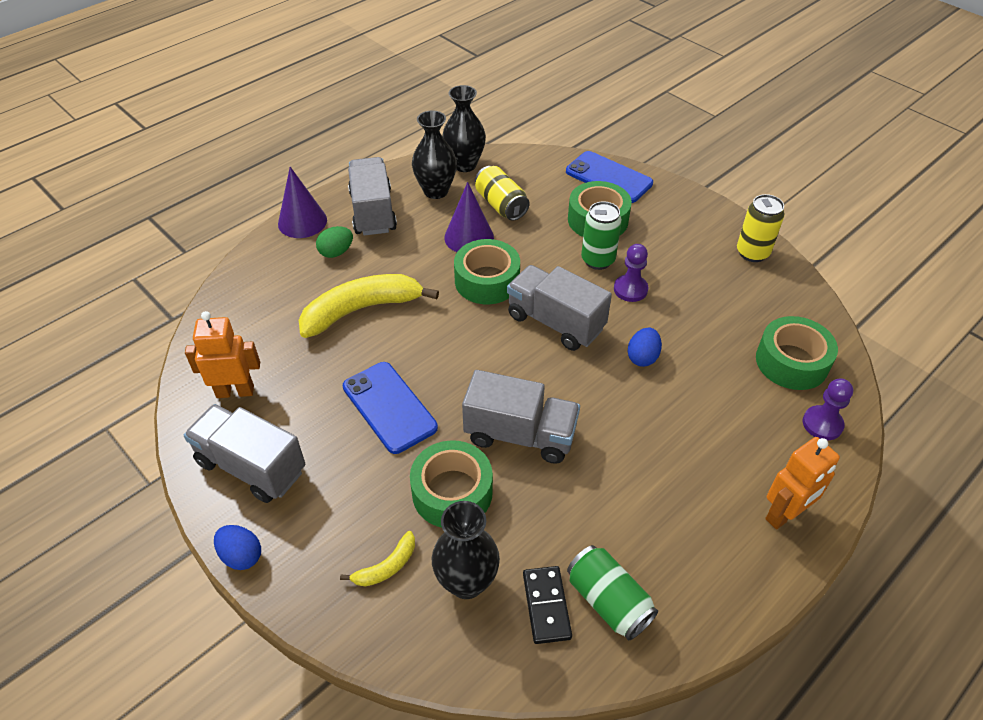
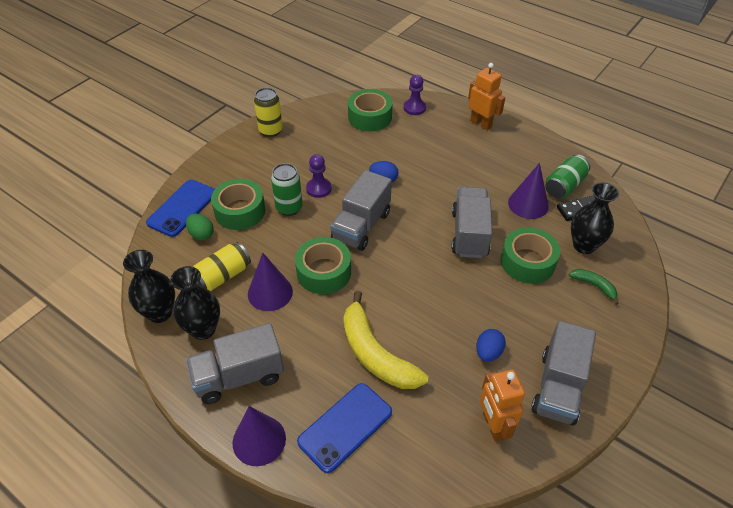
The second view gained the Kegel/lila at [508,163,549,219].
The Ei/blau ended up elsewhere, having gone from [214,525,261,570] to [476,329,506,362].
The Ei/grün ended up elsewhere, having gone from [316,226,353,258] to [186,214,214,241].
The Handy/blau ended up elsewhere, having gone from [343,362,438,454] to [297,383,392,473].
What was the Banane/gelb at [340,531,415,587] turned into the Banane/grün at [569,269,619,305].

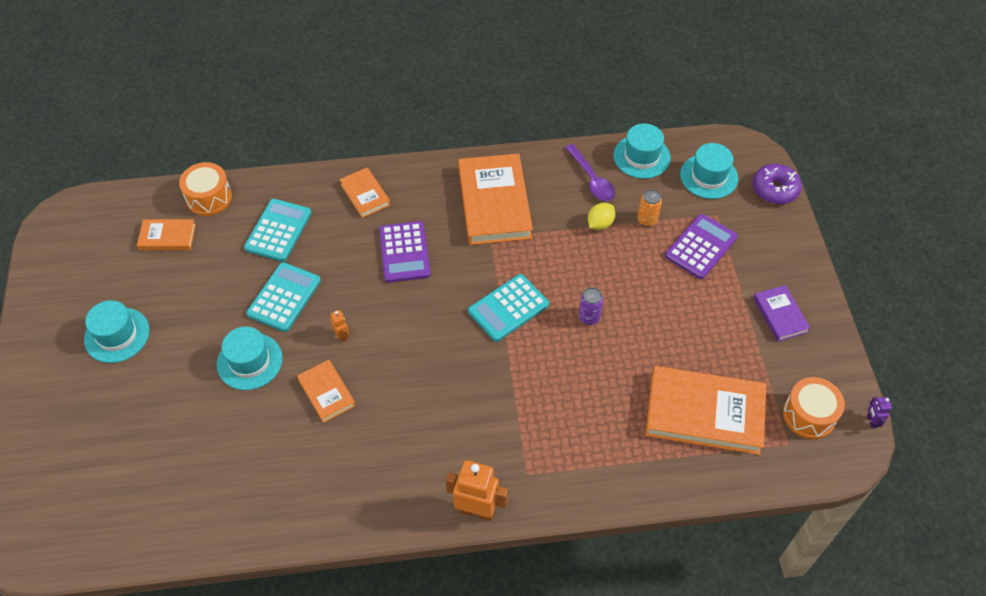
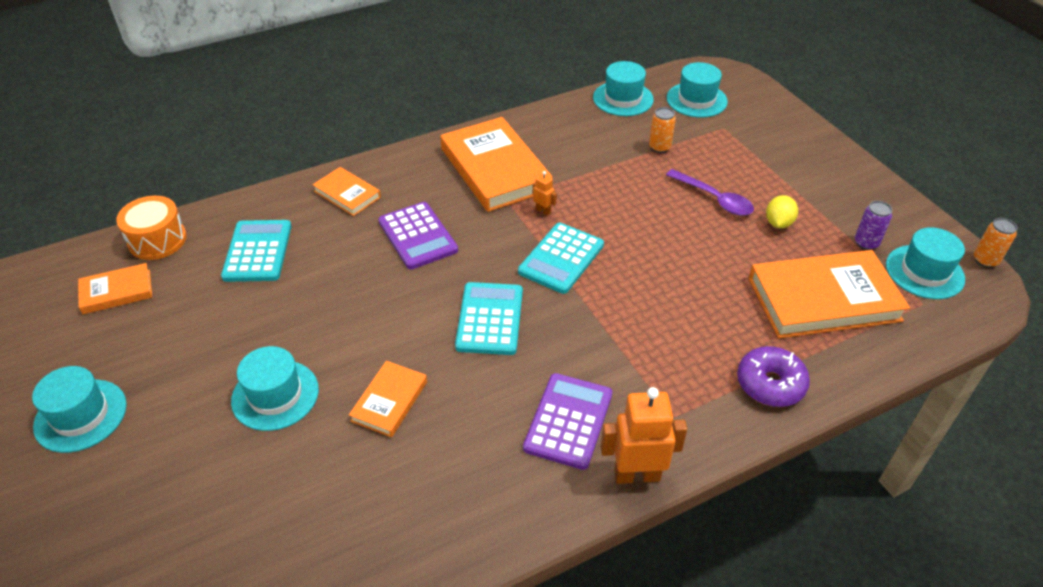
The second view lost the Buch/lila at [753,285,810,342].
The Taschenrechner/türkis ended up elsewhere, having gone from [246,262,321,332] to [455,282,523,355].
The Roboter/orange ended up elsewhere, having gone from [330,310,349,342] to [533,171,557,216].
The Löffel/lila ended up elsewhere, having gone from [565,144,615,201] to [666,169,754,216].
The Dose/lila ended up elsewhere, having gone from [579,287,603,325] to [855,201,892,250].
The Zitrone/gelb ended up elsewhere, having gone from [588,203,615,230] to [766,195,798,228].
The Taschenrechner/lila ended up elsewhere, having gone from [665,214,738,279] to [523,373,612,470].
The Donut/lila ended up elsewhere, having gone from [753,164,802,204] to [737,346,810,407].
Where the Trommel/orange stood at [783,377,845,439], the Hut/türkis came to stand at [886,227,965,299].
Where the Roboter/lila stood at [867,397,892,428], the Dose/orange came to stand at [974,218,1017,268].
The Buch/orange at [297,360,356,423] ended up facing another way, 75 degrees clockwise from before.

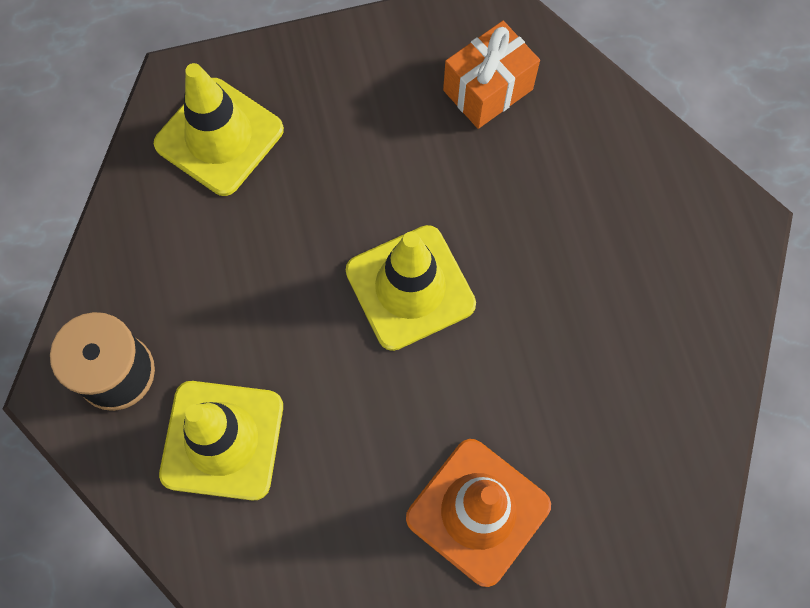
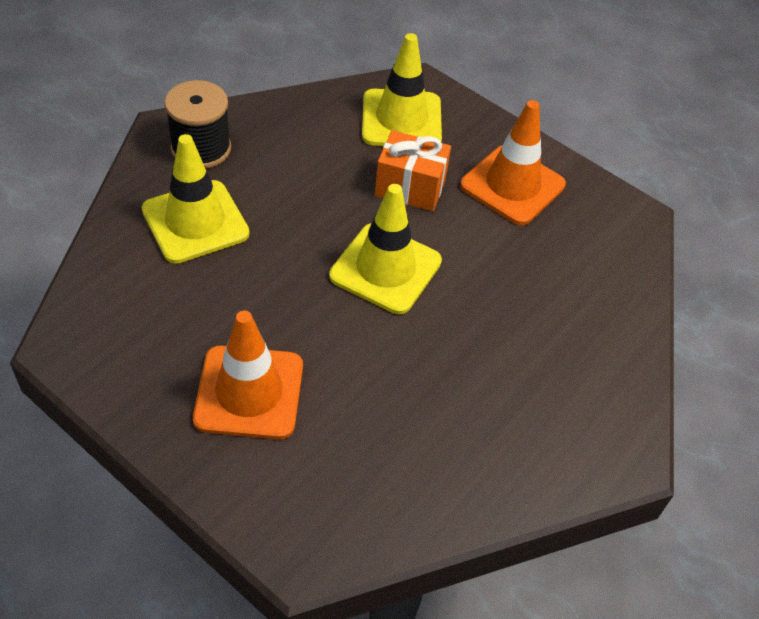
The second view gained the Leitkegel/orange at [460,100,566,225].
The Geschenk/orange ended up elsewhere, having gone from [443,21,540,129] to [375,130,451,211].

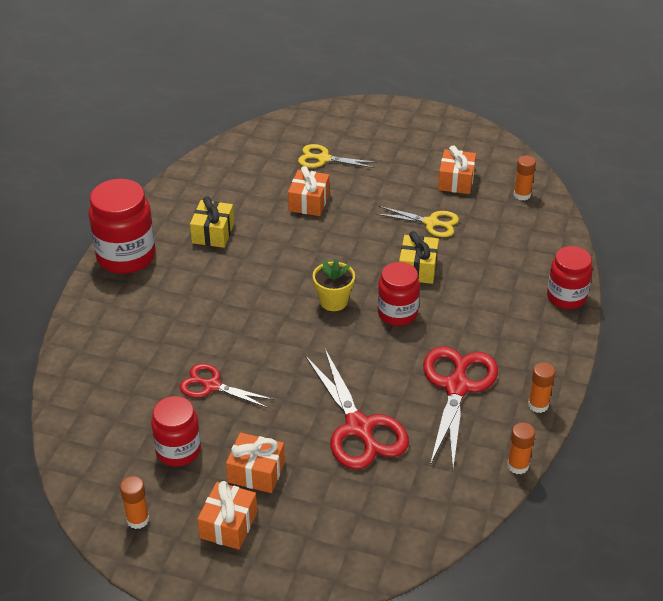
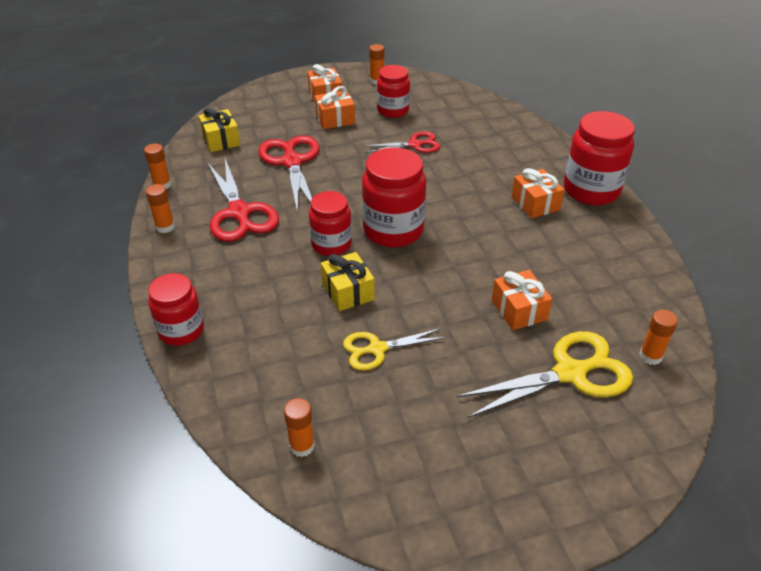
The second view gained the Klebestift/orange at [639,310,678,365].
The Geschenk/gelb ended up elsewhere, having gone from [190,196,234,248] to [199,107,240,152].
The Geschenk/orange ended up elsewhere, having gone from [438,145,476,194] to [511,168,565,218].
Where the Blumentopf/gelb stood at [313,259,355,311], the Einmachglas/rot came to stand at [362,148,426,247].
The Schere/rot at [305,349,409,469] ended up facing another way, 45 degrees clockwise from before.
The size of the Schere/gelb at [298,144,377,168] changed by a factor of 1.65.

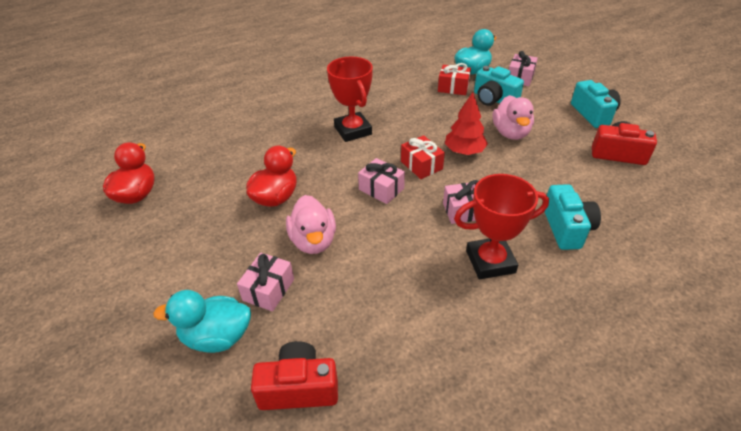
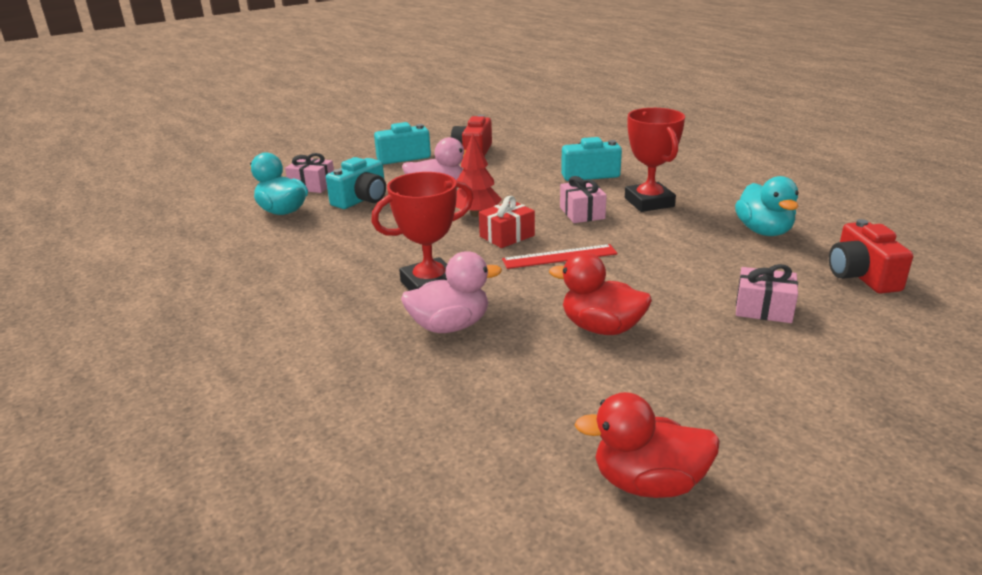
The second view lost the Geschenk/rot at [438,63,471,95].
The Ente/türkis ended up elsewhere, having gone from [153,290,251,353] to [735,176,799,236].
The Ente/rosa ended up elsewhere, having gone from [286,195,336,254] to [401,251,502,333].
Where the Geschenk/rosa stood at [358,158,405,204], the Lineal/rot came to stand at [502,244,618,269].

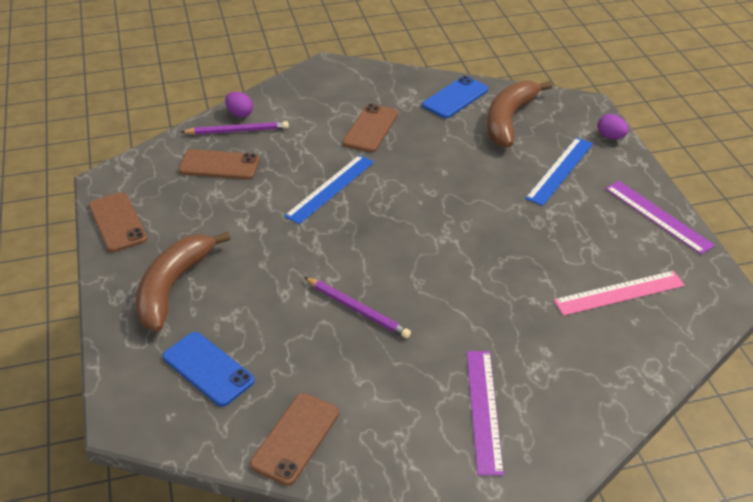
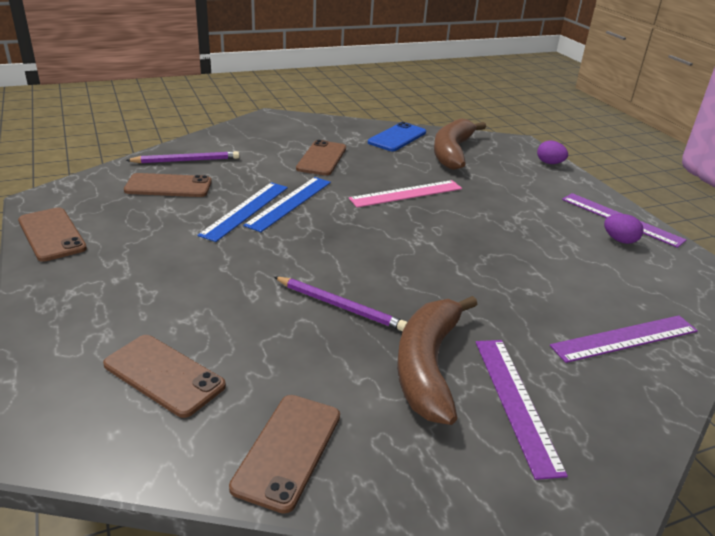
The second view gained the Lineal/lila at [550,315,698,363].
The Banane/braun ended up elsewhere, having gone from [136,231,231,332] to [397,296,477,425].
The Ei/lila ended up elsewhere, having gone from [225,92,253,117] to [604,214,643,244].
The Lineal/blau ended up elsewhere, having gone from [525,137,593,206] to [197,182,288,242].
The Lineal/rosa ended up elsewhere, having gone from [554,271,685,316] to [349,180,462,208].
What was the Handy/blau at [163,332,255,407] turned into the Handy/braun at [103,335,226,418].

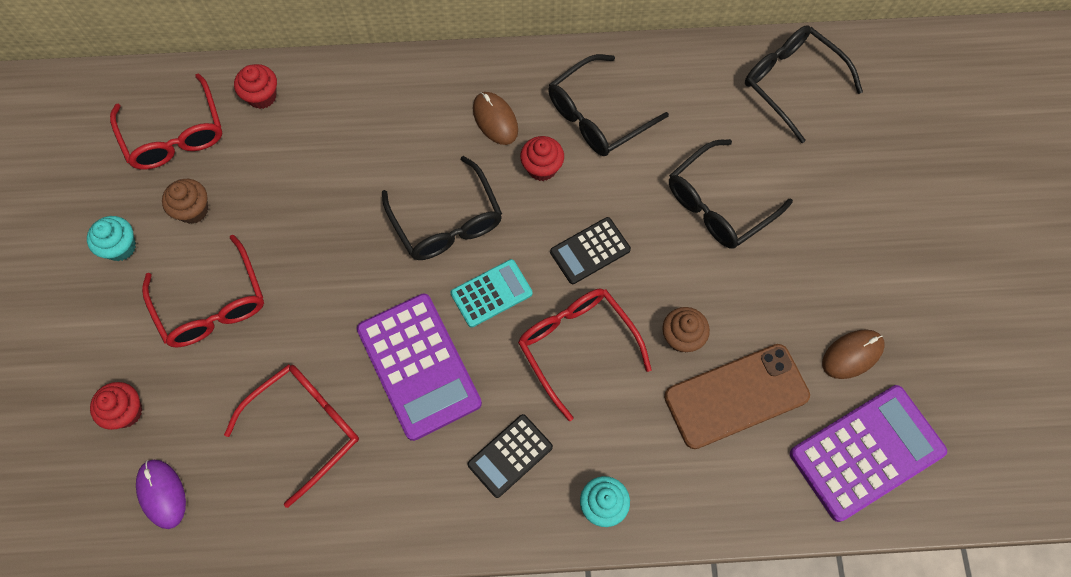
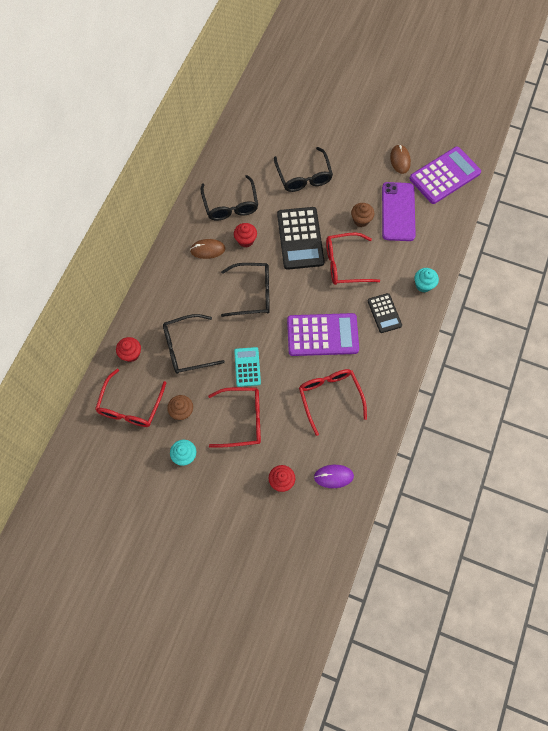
The Taschenrechner/türkis ended up elsewhere, having gone from [451,259,533,327] to [234,347,261,387].
The Brille/schwarz ended up elsewhere, having gone from [745,26,863,143] to [163,314,225,374].
What was the Handy/braun at [664,344,810,449] turned into the Handy/lila at [382,182,416,241].
The Brille/rot at [110,74,222,170] ended up facing another way, 105 degrees clockwise from before.
The Taschenrechner/lila at [790,385,947,522] ended up facing another way, 60 degrees clockwise from before.
The size of the Taschenrechner/schwarz at [550,217,631,284] changed by a factor of 1.78.

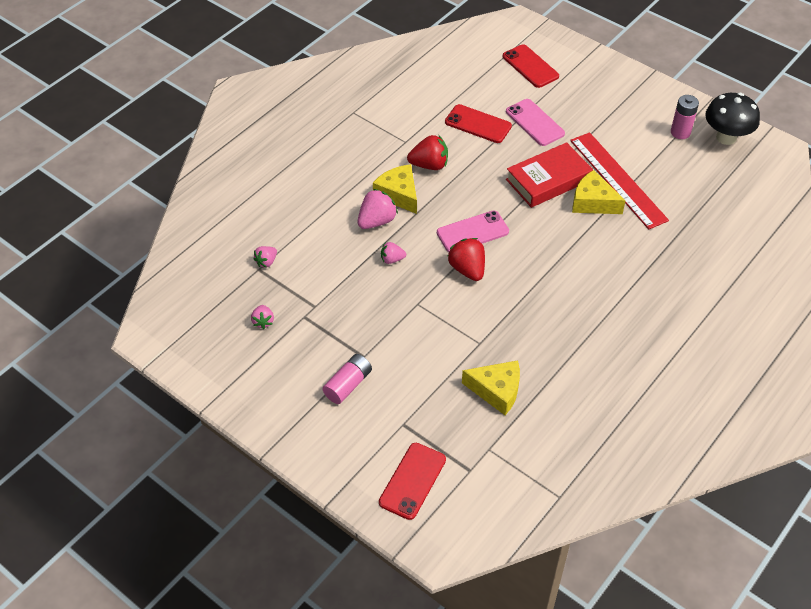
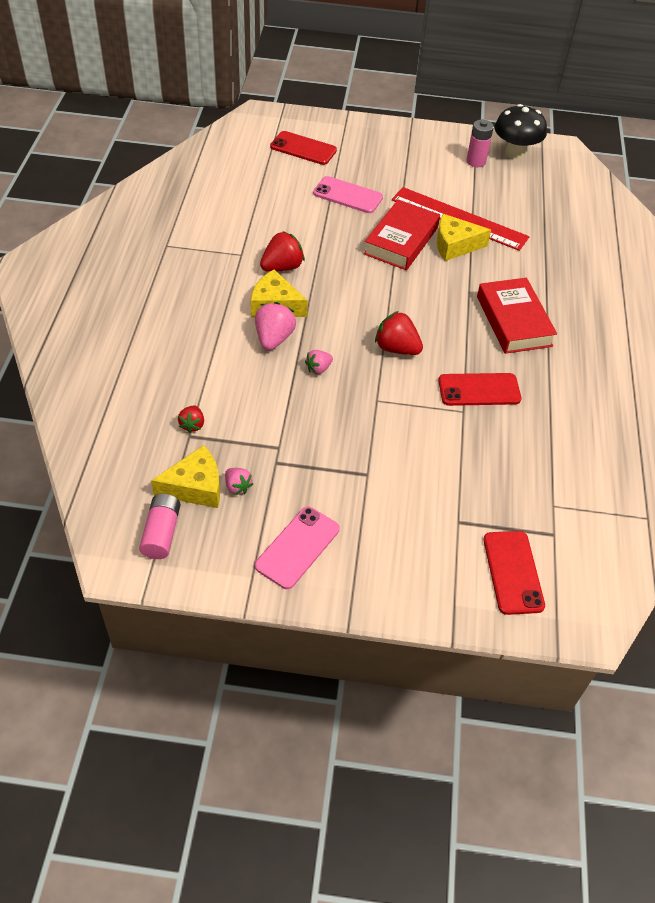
The second view gained the Buch/rot at [477,278,557,354].
The Batterie/rosa ended up elsewhere, having gone from [322,354,372,404] to [139,494,180,559].
The Handy/rosa ended up elsewhere, having gone from [437,210,509,252] to [255,506,340,589].
The Handy/rot ended up elsewhere, having gone from [445,104,512,143] to [438,373,521,406].
The Käse/gelb ended up elsewhere, having gone from [462,360,520,415] to [151,445,220,508].
What was the Erdbeere/rosa at [253,246,277,268] turned into the Erdbeere/rot at [178,406,204,433].

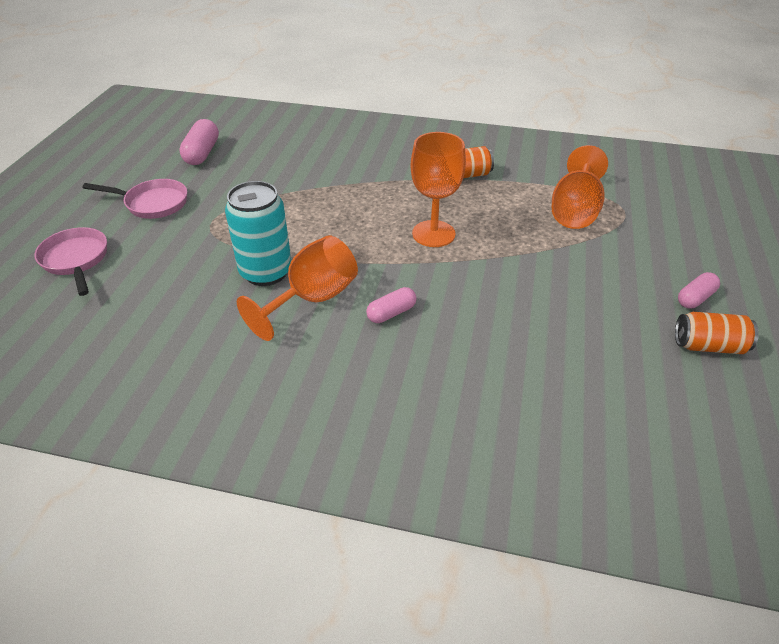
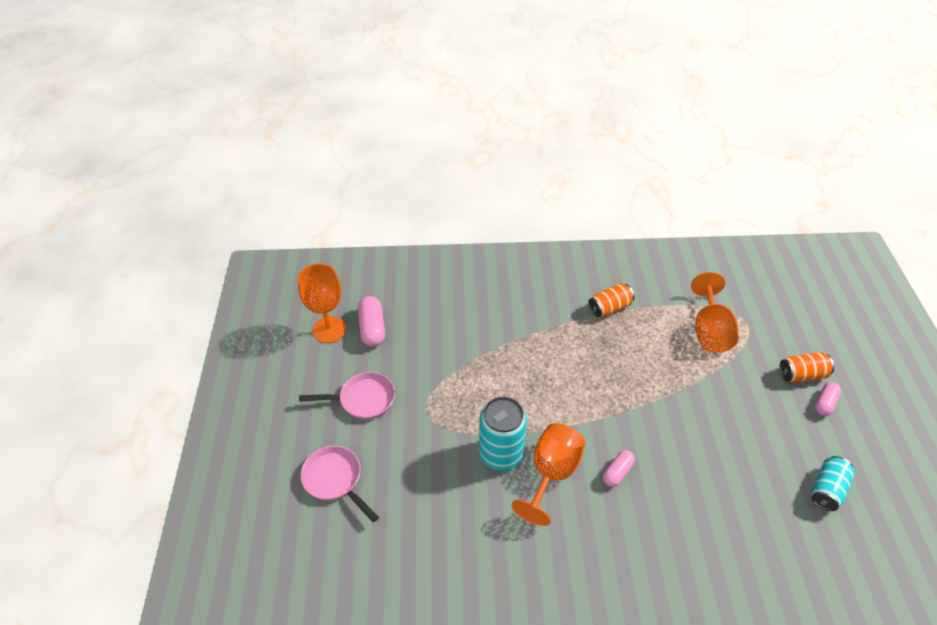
The second view gained the Dose/türkis at [811,456,855,511].
The Kelch/orange ended up elsewhere, having gone from [411,132,466,247] to [298,263,346,343].
The Dose/orange ended up elsewhere, having gone from [675,312,759,354] to [779,352,834,383].

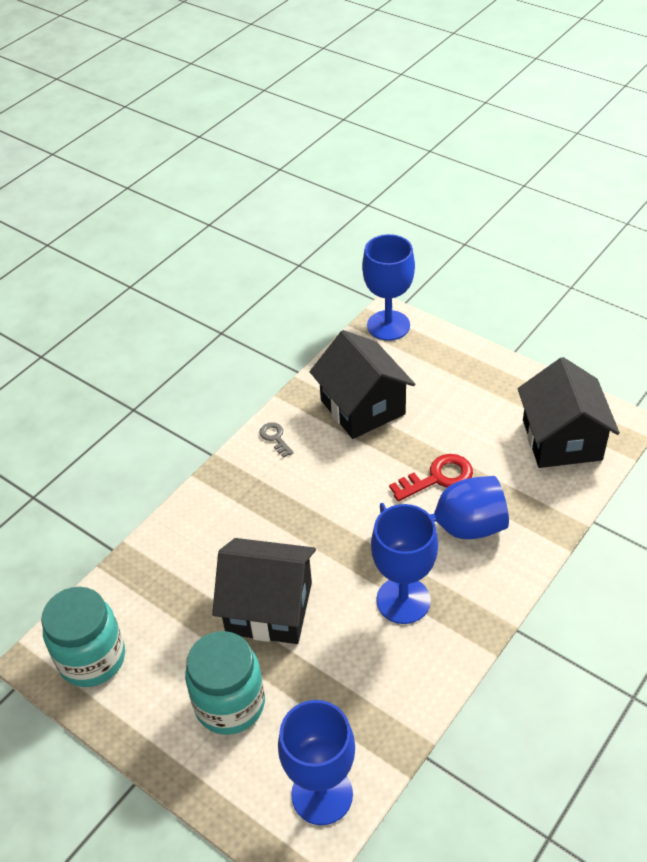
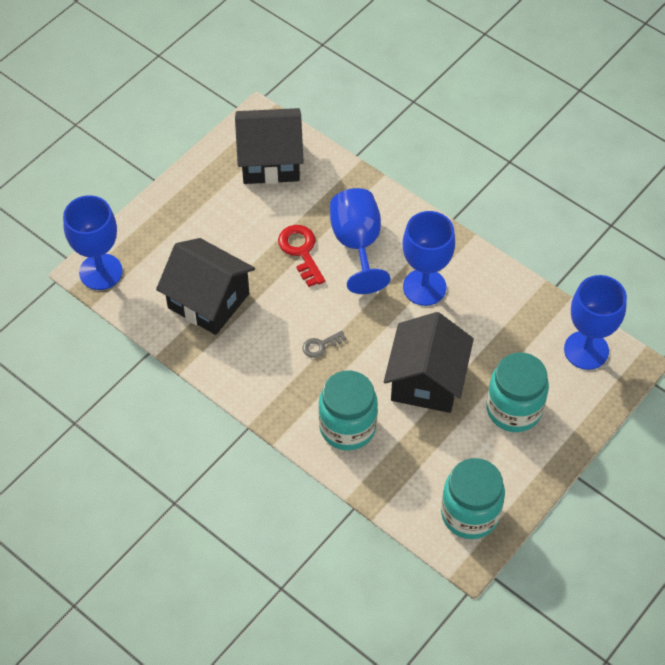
The second view gained the Einmachglas/türkis at [318,370,378,451].
The Schlüssel/grau ended up elsewhere, having gone from [259,422,294,458] to [303,330,347,358].
The Haus/schwarz at [310,330,415,439] ended up facing another way, 60 degrees clockwise from before.

